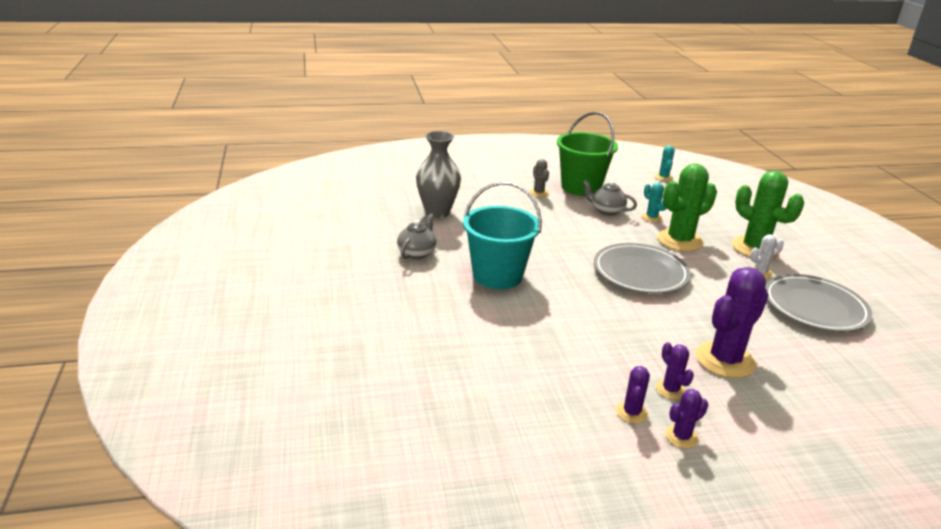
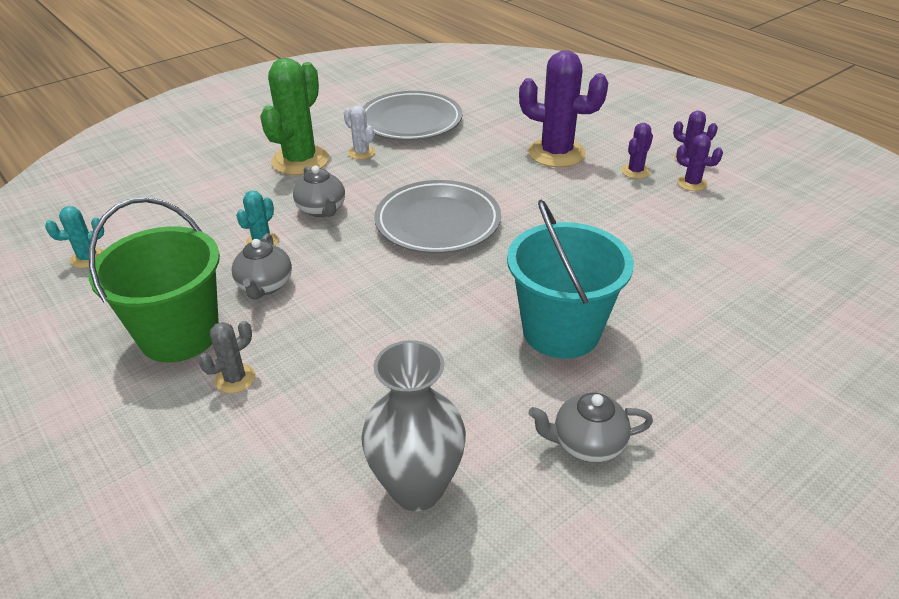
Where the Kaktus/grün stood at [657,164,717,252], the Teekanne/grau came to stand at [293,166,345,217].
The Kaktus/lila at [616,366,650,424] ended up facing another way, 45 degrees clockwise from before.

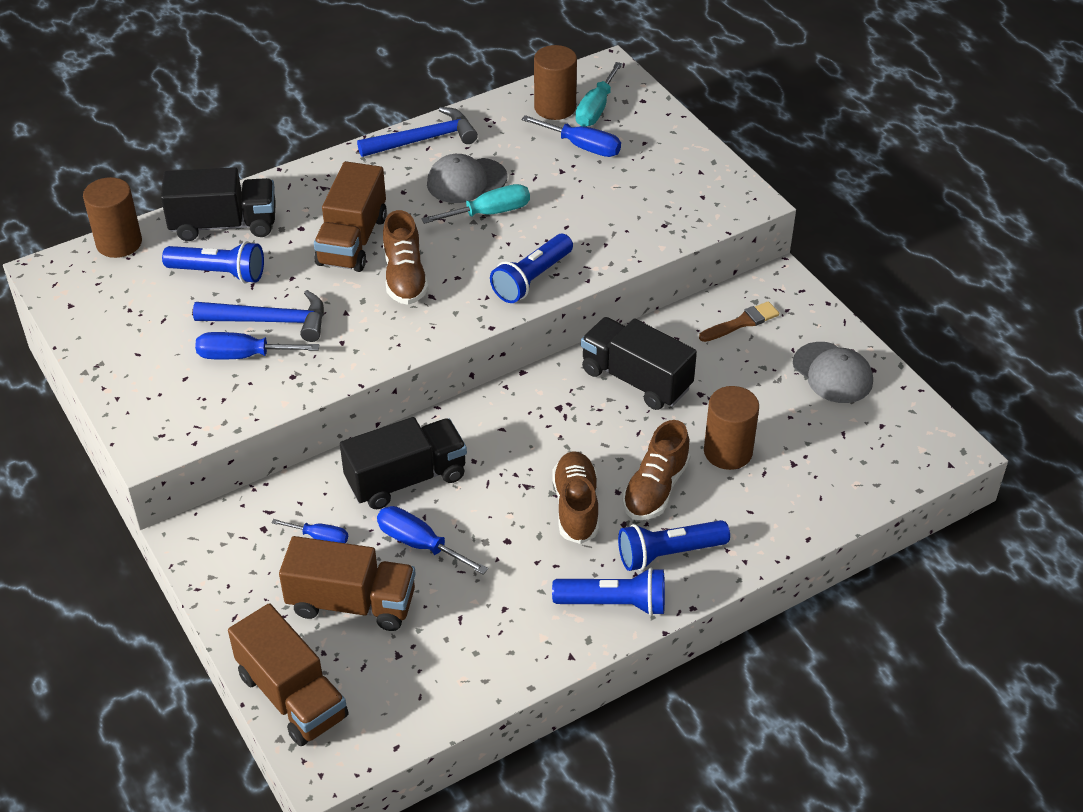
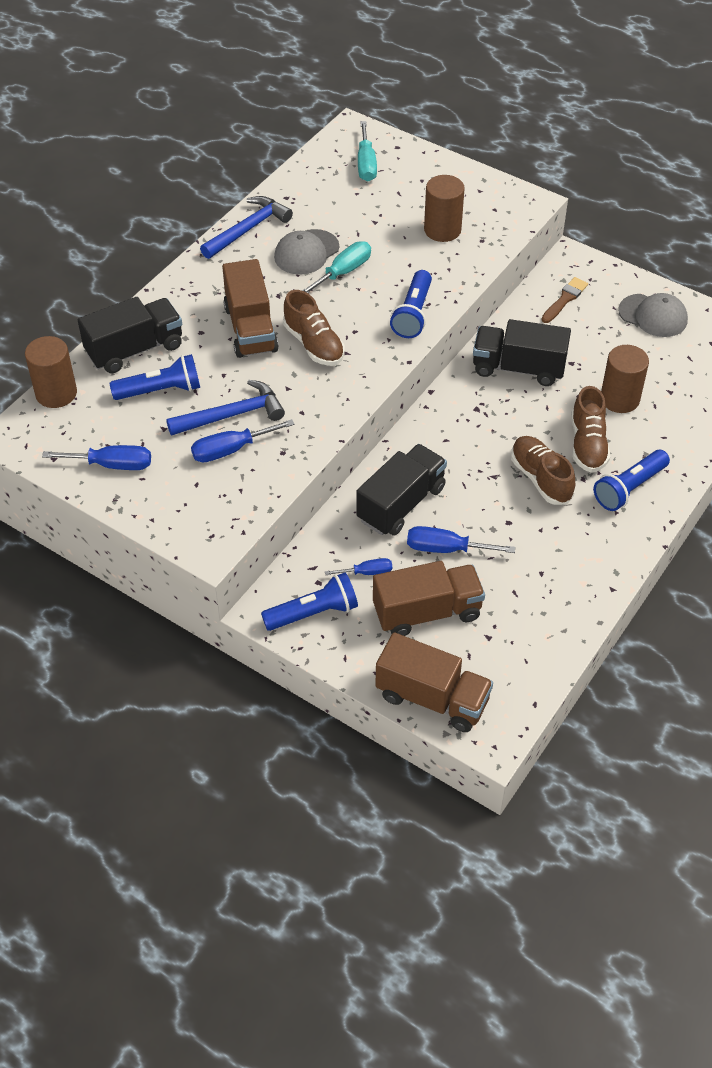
The Schraubenzieher/blau ended up elsewhere, having gone from [522,115,621,157] to [42,445,151,470].
The Vollzylinder/braun ended up elsewhere, having gone from [534,45,577,120] to [424,175,465,242].
The Taschenlampe/blau ended up elsewhere, having gone from [552,567,665,616] to [261,572,358,631].

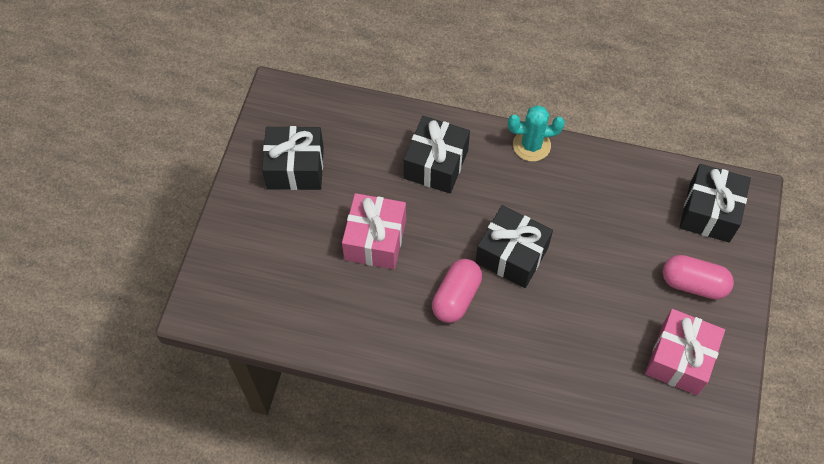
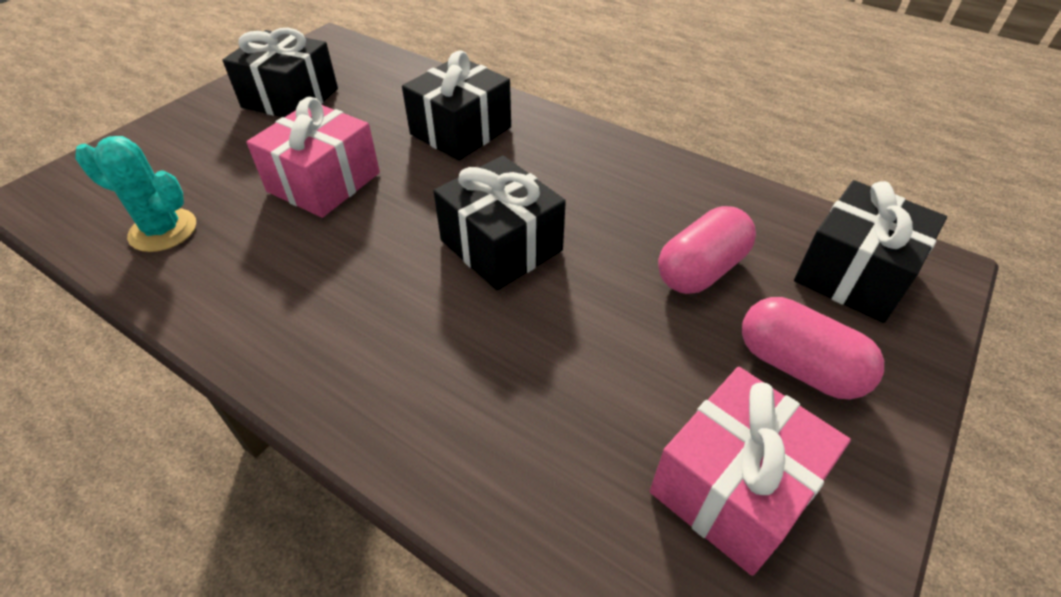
The Kapsel/rosa ended up elsewhere, having gone from [432,259,482,323] to [658,206,756,294].
The Kaktus/türkis ended up elsewhere, having gone from [508,105,565,161] to [75,136,196,252].

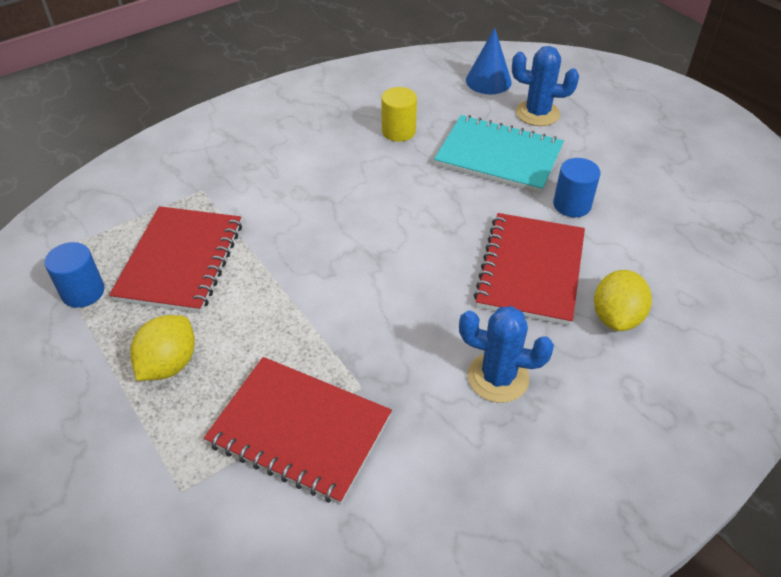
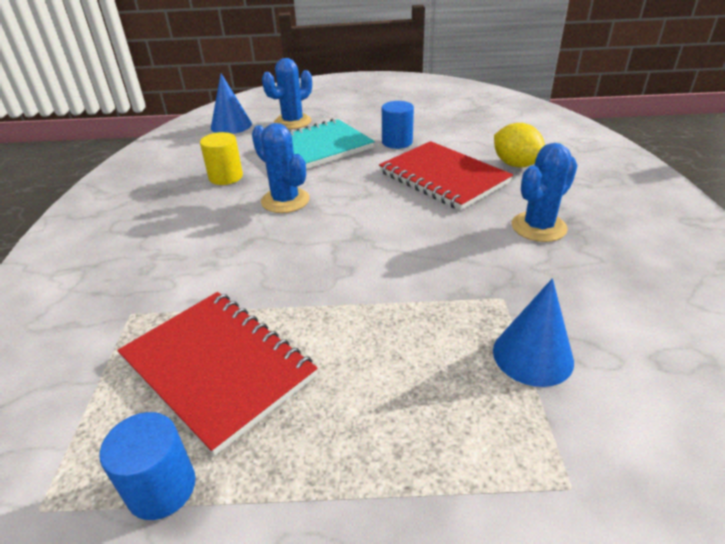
The second view lost the Zitrone/gelb at [130,315,195,381].
The second view gained the Kaktus/blau at [252,123,310,213].
Where the Notizbuch/rot stood at [204,357,392,505], the Kegel/blau came to stand at [493,278,574,387].

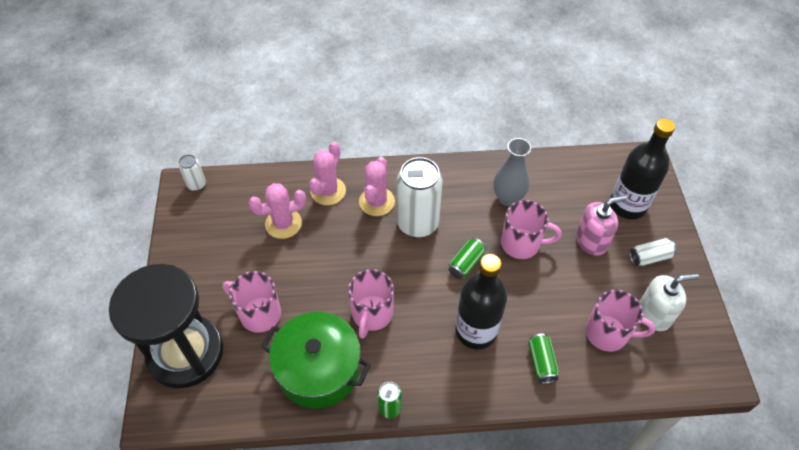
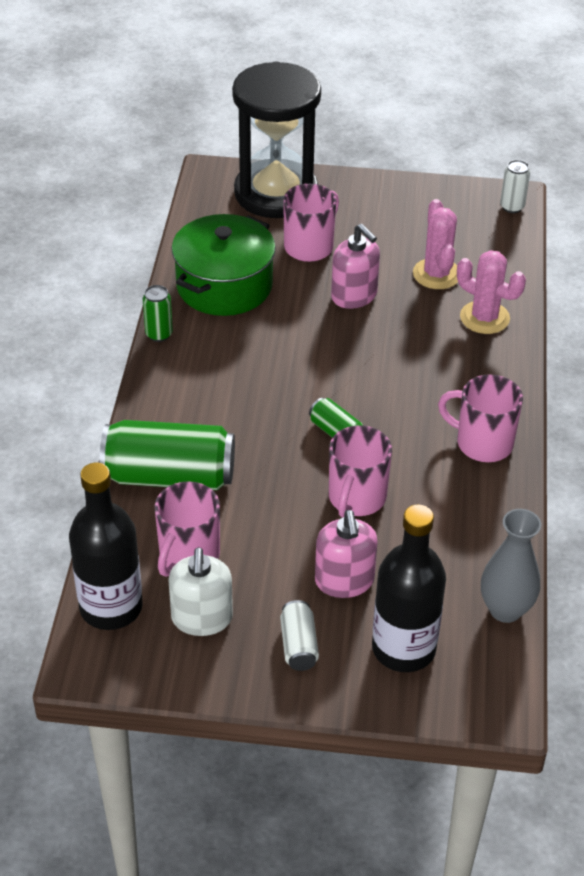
The second view lost the Kaktus/rosa at [359,157,395,216].
The second view lost the Dose/weiß at [397,157,443,238].
The second view gained the Seifenspender/rosa at [331,224,380,309].
The Tasse/rosa ended up elsewhere, having gone from [348,269,394,339] to [438,374,523,462].
The Flasche/schwarz ended up elsewhere, having gone from [455,254,507,349] to [69,463,143,630].
The Vase/grau ended up elsewhere, having gone from [493,138,531,206] to [481,509,541,623].
The size of the Dose/grün at [528,334,559,384] changed by a factor of 2.10.

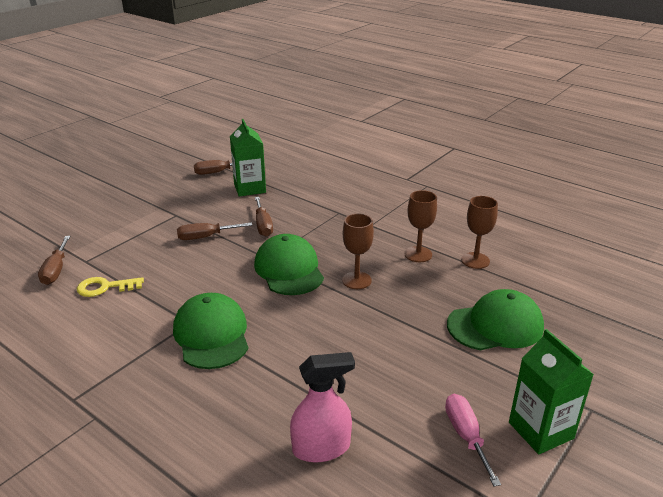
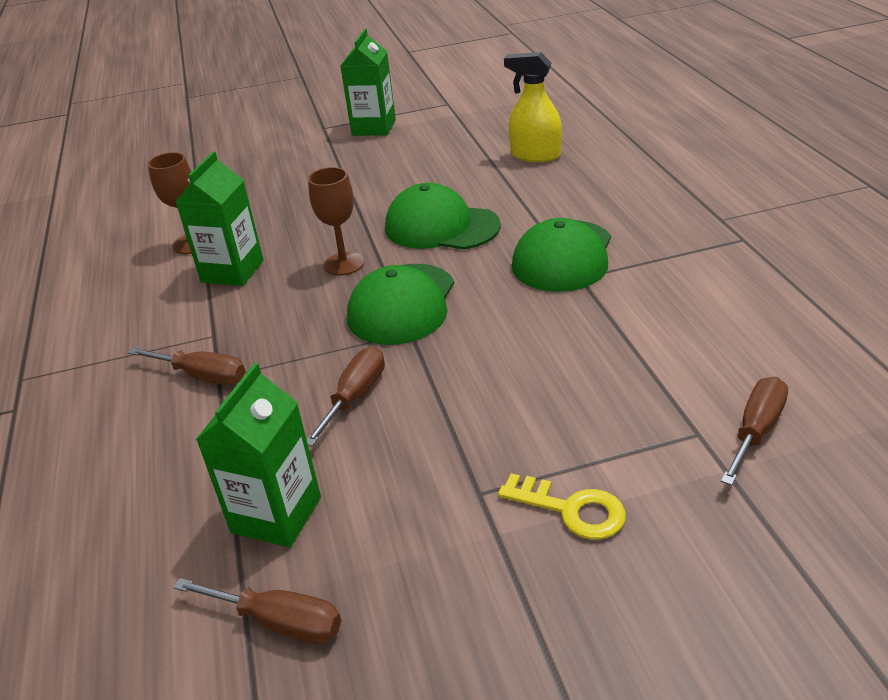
The second view lost the Schraubenzieher/rosa at [445,394,501,486].
The Schlüssel/gelb ended up elsewhere, having gone from [77,277,144,297] to [498,473,626,540].
The Schraubenzieher/braun ended up elsewhere, having gone from [177,222,252,240] to [128,347,246,385].
The Kappe/grün ended up elsewhere, having gone from [447,289,544,350] to [385,183,501,250].
Where the Kelch/braun stood at [404,190,437,262], the Getränkekarton/grün came to stand at [175,151,264,286].
What was the Sprühflasche/rosa at [290,352,355,462] turned into the Sprühflasche/gelb at [504,52,562,162].

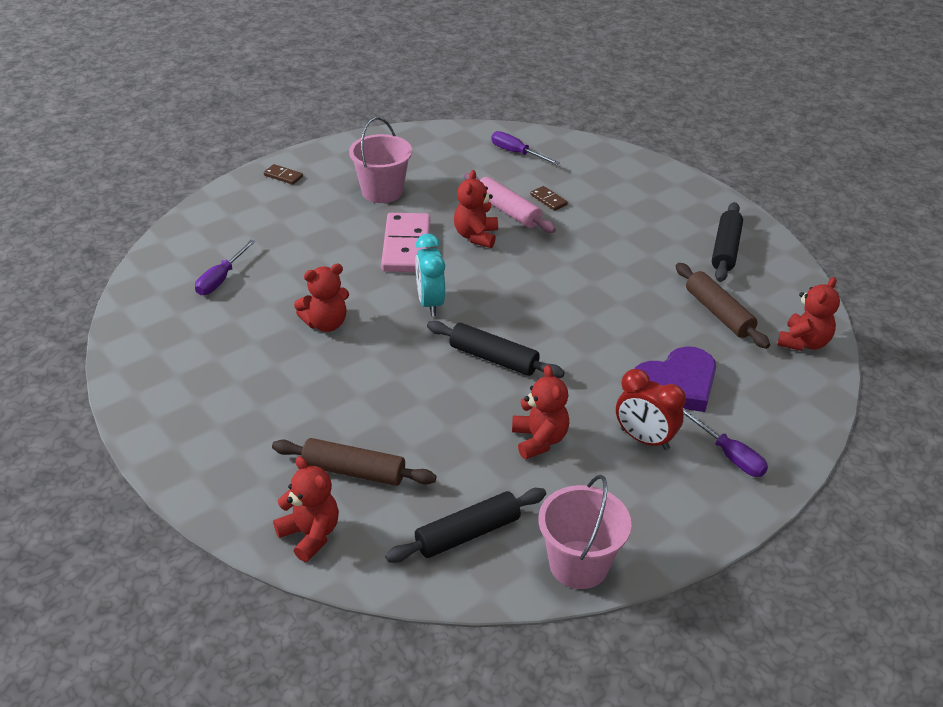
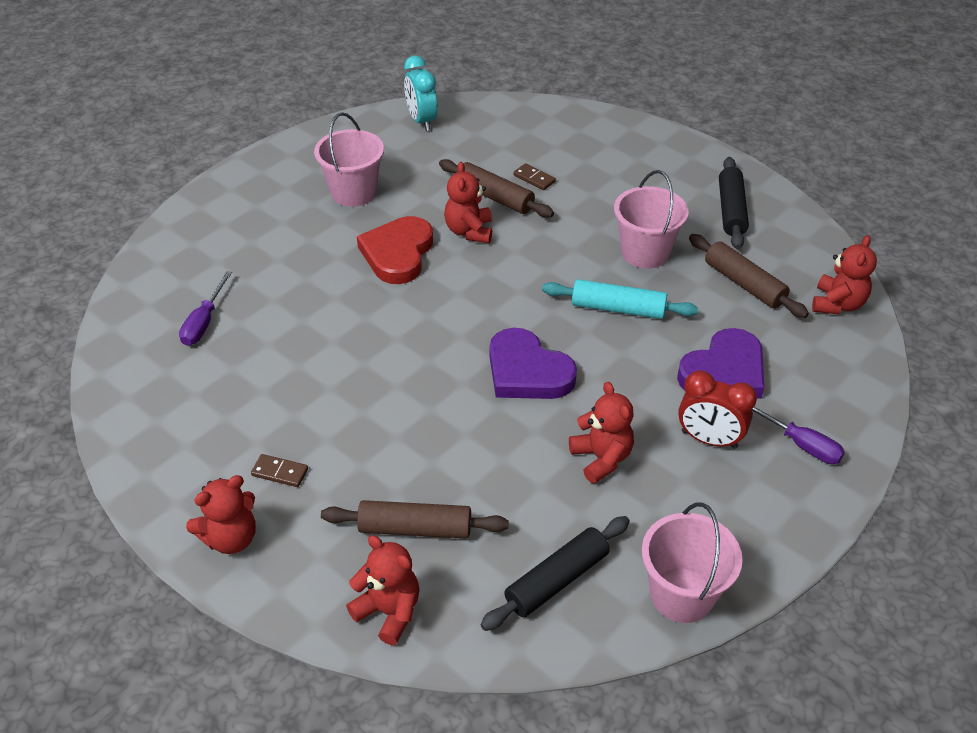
The second view lost the Schraubenzieher/lila at [491,131,560,165].
The second view gained the Nudelholz/türkis at [542,279,698,319].
The second view gained the Eimer/rosa at [614,170,689,269].
The Dominostein/braun ended up elsewhere, having gone from [264,164,303,185] to [251,454,308,487].
The Teddybär/rot ended up elsewhere, having gone from [294,264,349,332] to [186,475,256,554].
The Wecker/türkis ended up elsewhere, having gone from [415,233,445,316] to [404,56,438,131].
Where the Dominostein/rosa stood at [381,213,430,272], the Herz/rot came to stand at [357,216,433,284].
Where the Nudelholz/schwarz stood at [427,321,565,378], the Herz/lila came to stand at [490,328,577,399].
What was the Nudelholz/rosa at [464,173,556,233] turned into the Nudelholz/braun at [439,159,554,218].

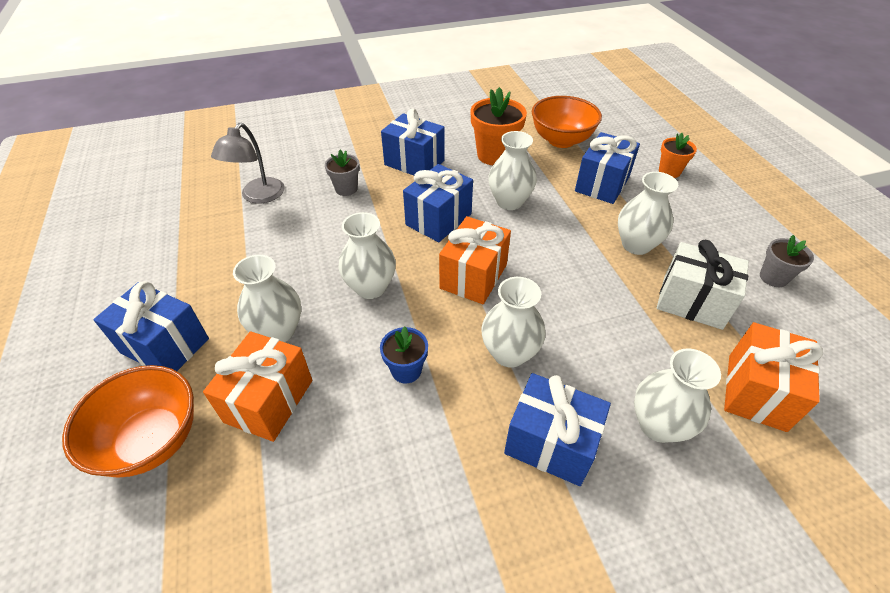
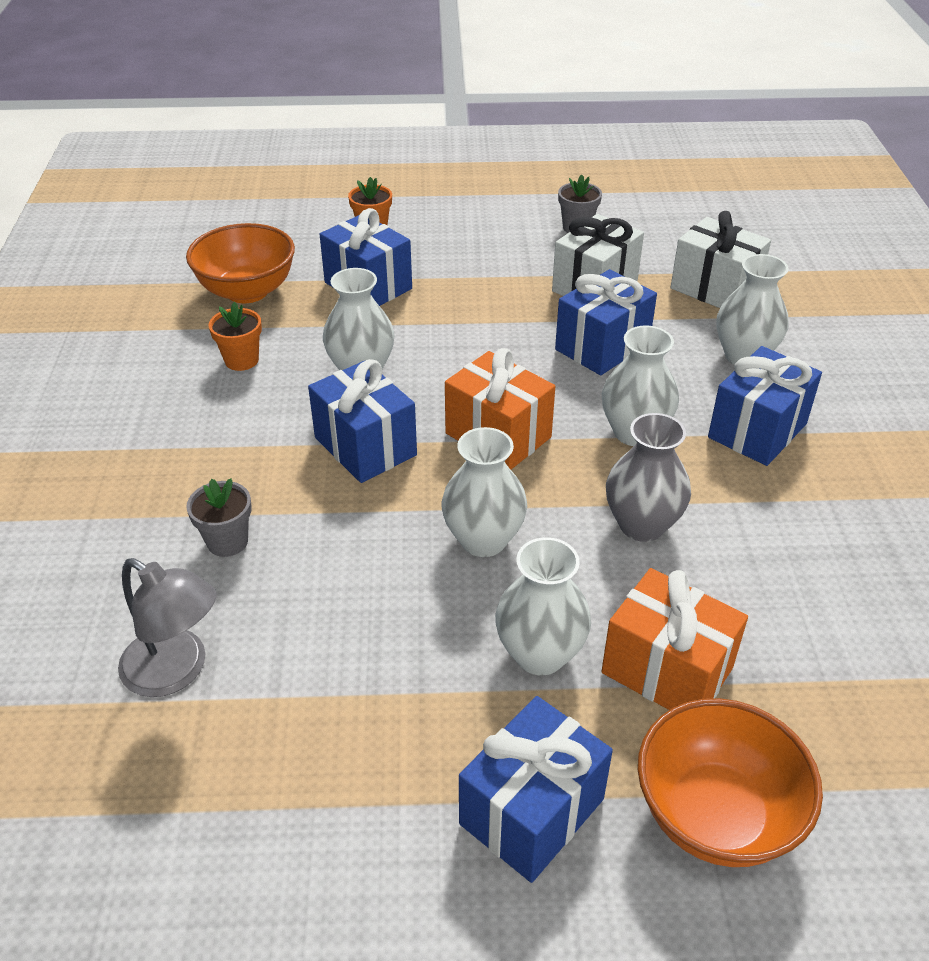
The second view lost the Vase/weiß at [618,172,678,255].
The Geschenk/blau ended up elsewhere, having gone from [381,108,445,176] to [555,269,657,375].
Where the Blumentopf/blau stood at [380,326,428,384], the Vase/grau came to stand at [606,413,691,542].
What was the Geschenk/orange at [724,322,823,432] turned into the Geschenk/weiß at [671,211,771,308].
The size of the Blumentopf/orange at [471,87,527,165] changed by a factor of 0.59.

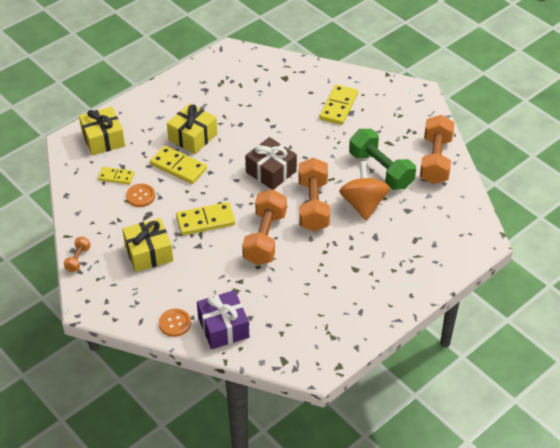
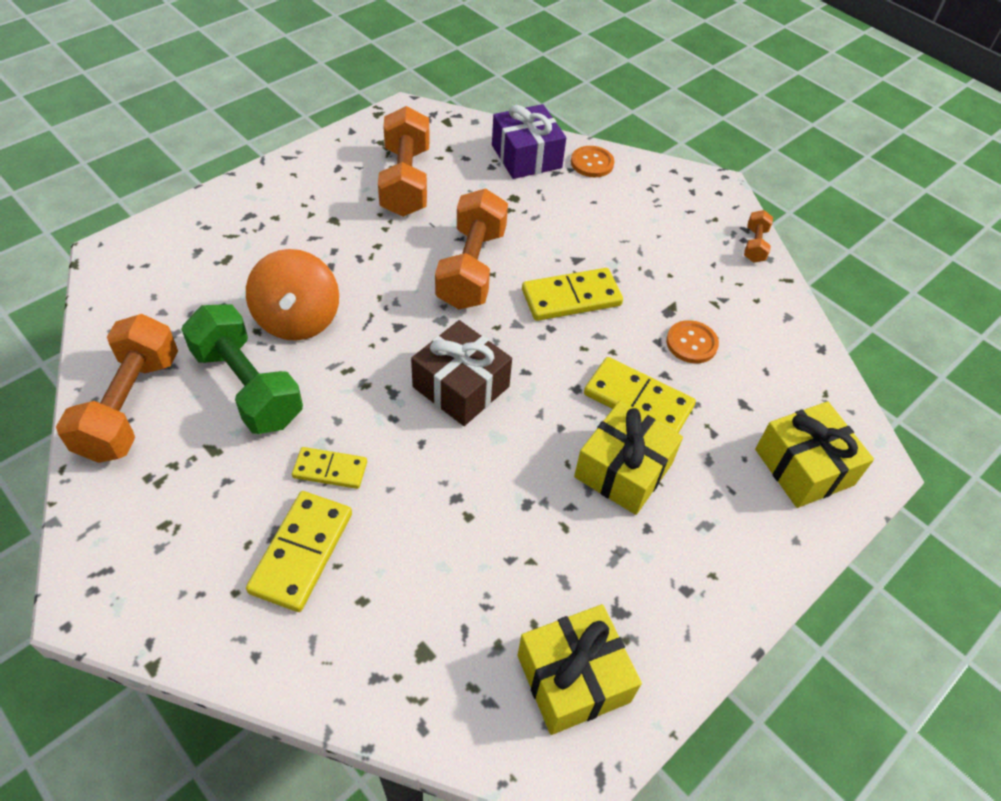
The Dominostein/gelb ended up elsewhere, having gone from [98,167,134,185] to [292,447,367,489].
The Geschenk/gelb ended up elsewhere, having gone from [122,218,173,272] to [517,604,642,735].
The Hantel/orange ended up elsewhere, having gone from [299,158,330,232] to [378,106,430,217].

